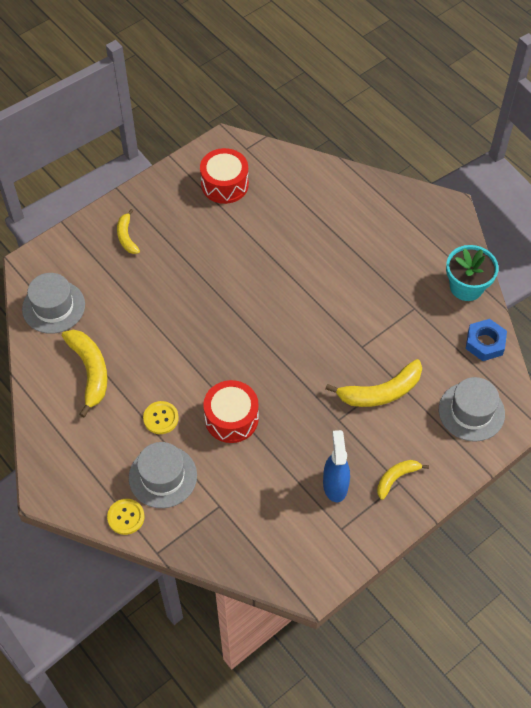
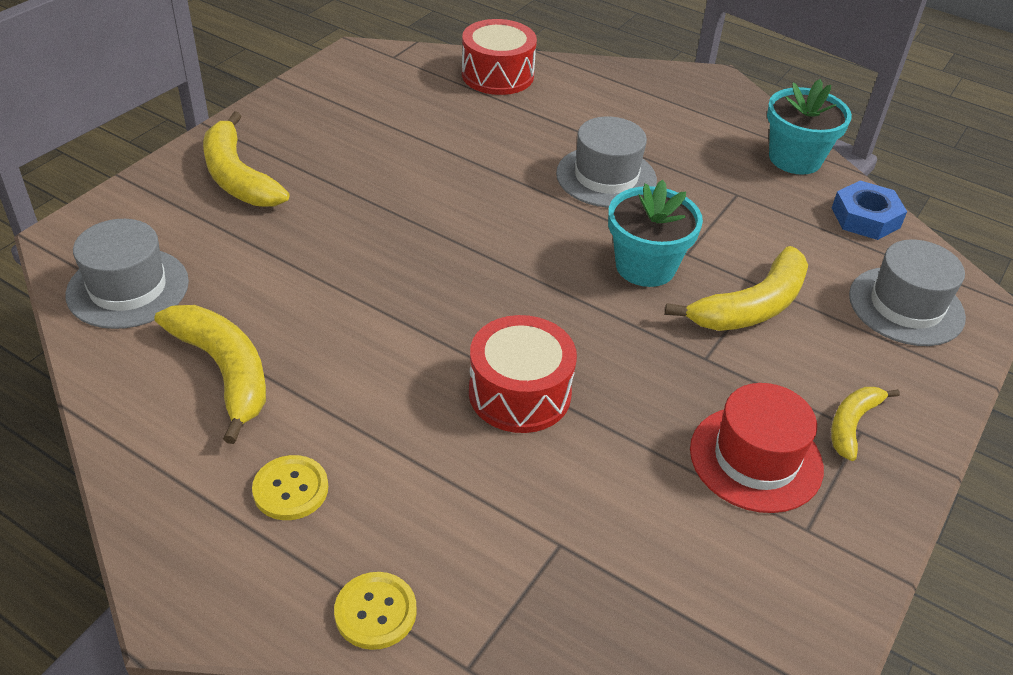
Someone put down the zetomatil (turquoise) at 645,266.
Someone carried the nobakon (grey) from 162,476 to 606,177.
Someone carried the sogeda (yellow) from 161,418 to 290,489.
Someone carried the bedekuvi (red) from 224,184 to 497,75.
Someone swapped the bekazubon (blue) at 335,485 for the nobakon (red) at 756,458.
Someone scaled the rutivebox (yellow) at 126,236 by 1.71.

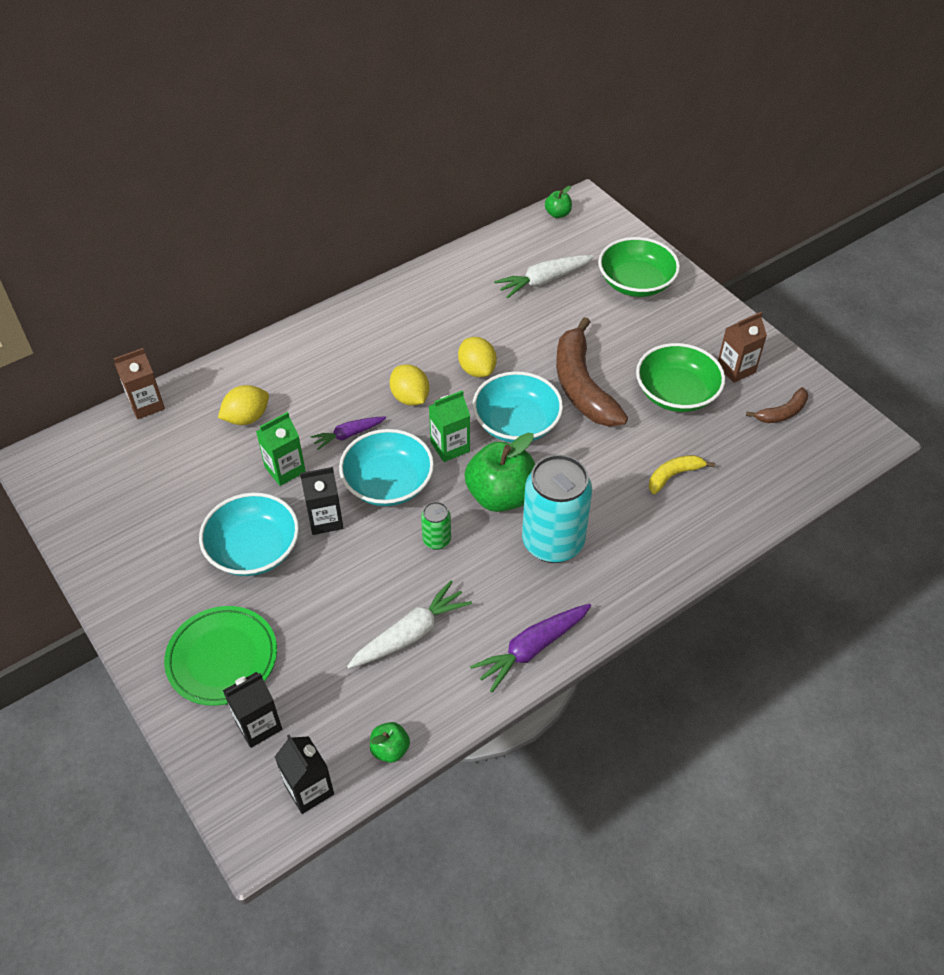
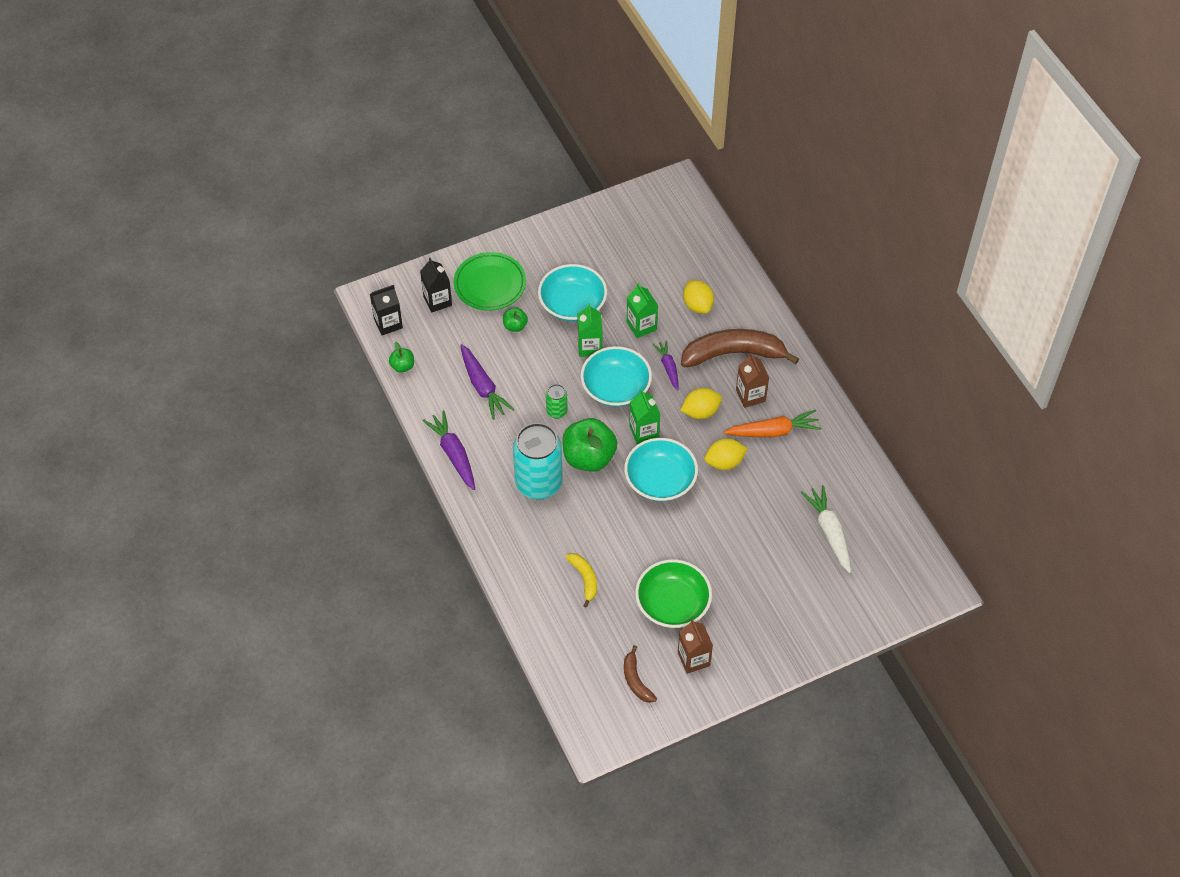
Someone took away the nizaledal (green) at 636,283.
Someone put down the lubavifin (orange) at 773,431.
Someone carried the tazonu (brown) from 146,405 to 750,395.
Someone carried the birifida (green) from 557,214 to 515,326.
Someone carried the rutivebox (brown) from 582,386 to 733,354.
Someone repainted the tazonu (black) at 325,519, which became the tazonu (green) at 589,347.
Someone repainted the lubavifin (white) at 410,634, which became the lubavifin (purple) at 483,386.

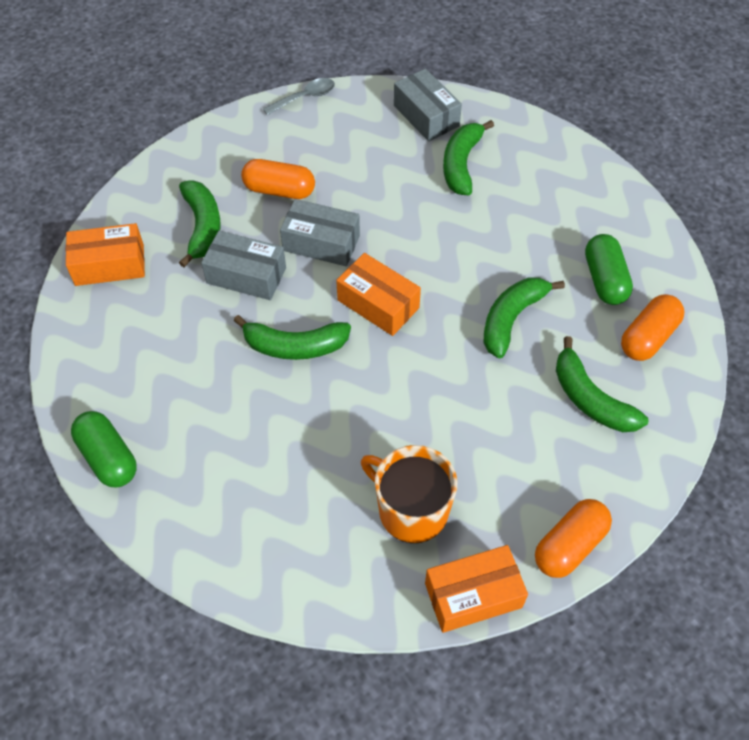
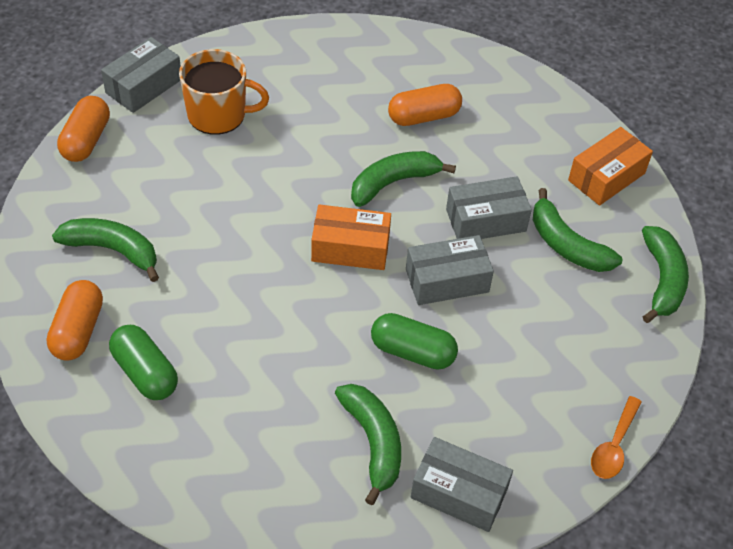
Someone carried the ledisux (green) from 108,457 to 412,352.
Someone carried the ledisux (orange) from 279,190 to 424,116.
Someone carried the rutivebox (green) from 511,319 to 662,280.
Someone repainted the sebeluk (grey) at 304,98, which became the sebeluk (orange) at 614,446.
Someone repainted the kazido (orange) at 473,595, which became the kazido (grey) at 144,86.

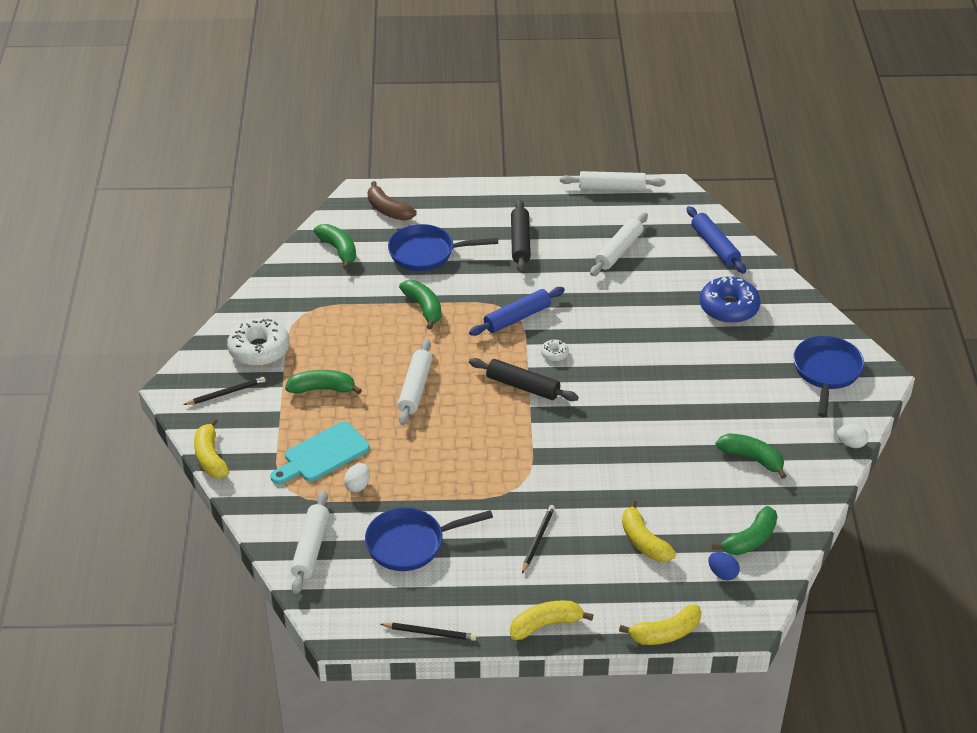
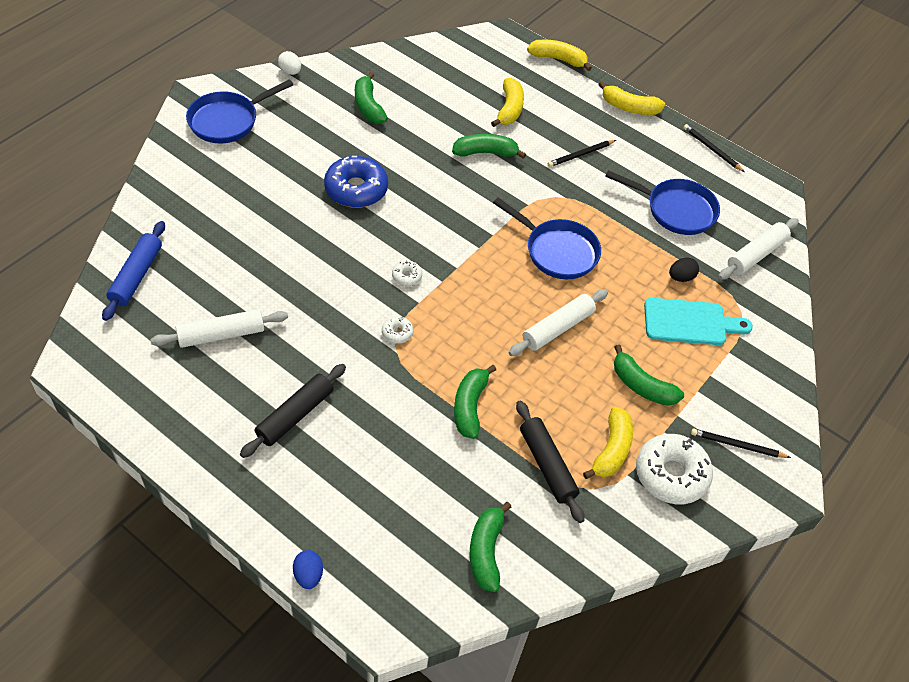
Someone took away the rutivebox (brown) at 388,210.
Someone took away the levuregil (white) at 612,188.
Someone carried the rutivebox (yellow) from 210,457 to 611,450.
Someone carried the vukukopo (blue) from 426,253 to 557,251.
Someone carried the levuregil (black) from 523,386 to 547,465.
Someone carried the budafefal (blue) from 729,307 to 356,189.
Someone carried the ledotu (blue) from 722,574 to 308,575.
Someone carried the rutivebox (green) from 750,539 to 485,152.
Someone swapped the levuregil (blue) at 517,317 for the budafefal (white) at 397,333.
Someone repainted the ledotu (white) at 357,485, which became the ledotu (black) at 681,277.

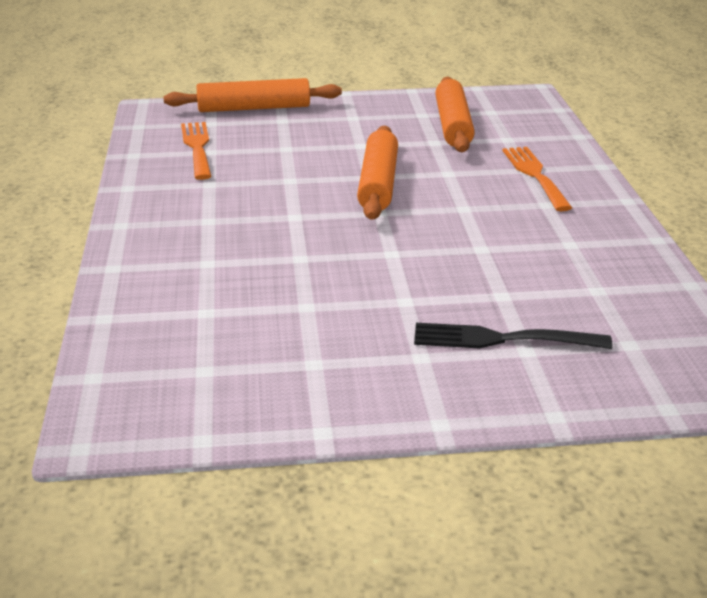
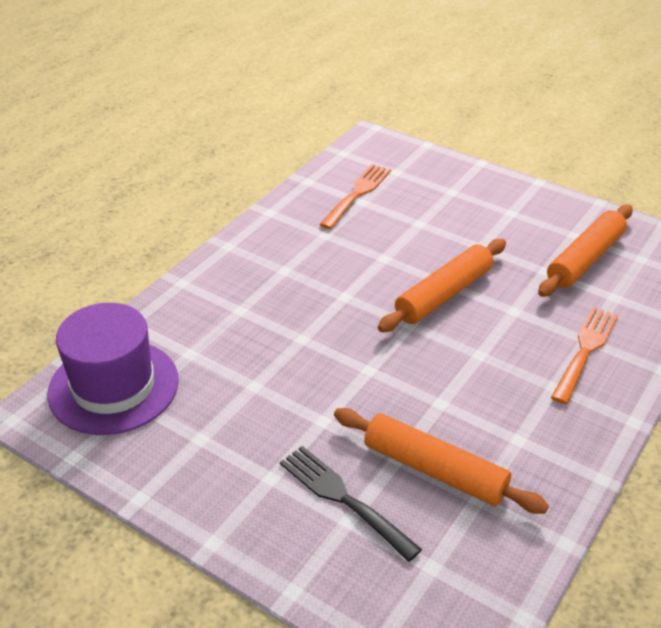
Someone put down the nobakon (purple) at 113,386.
Someone carried the levuregil (orange) from 254,108 to 434,470.

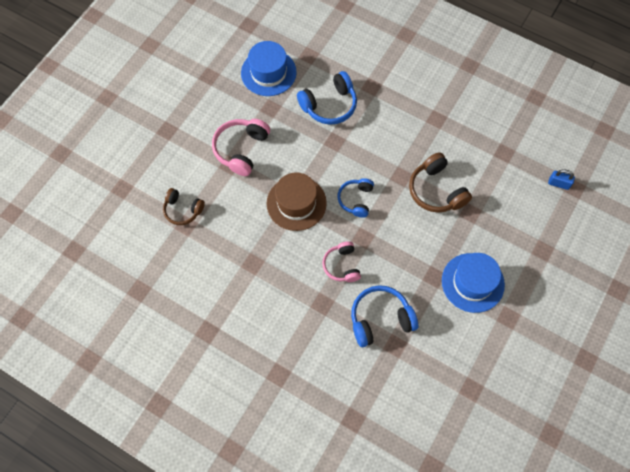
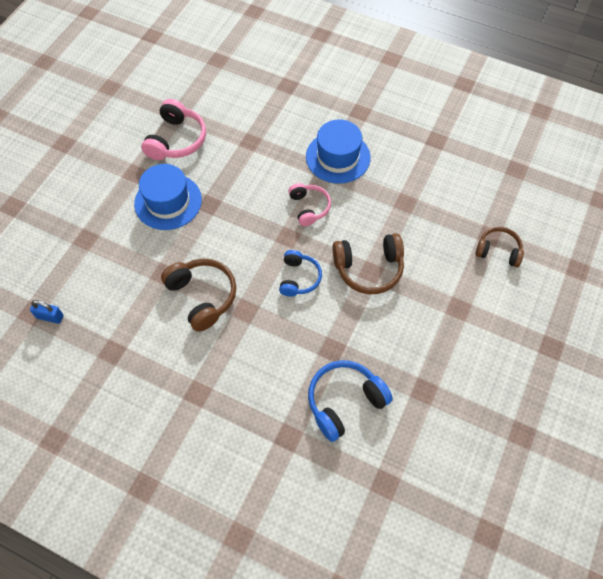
Someone took away the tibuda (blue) at 380,319.
Someone carried the tibuda (pink) from 241,149 to 176,140.
Someone carried the nobakon (blue) from 268,72 to 338,157.
Someone swapped the nobakon (brown) at 296,203 for the tibuda (brown) at 369,269.

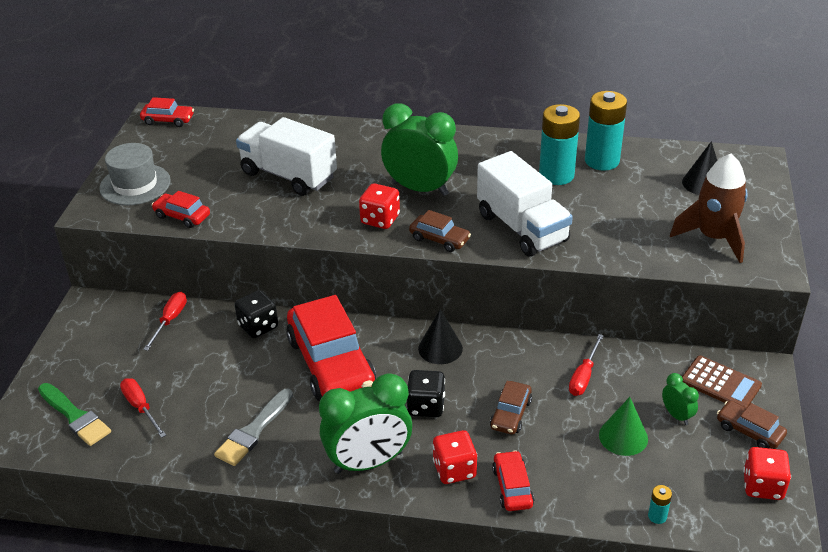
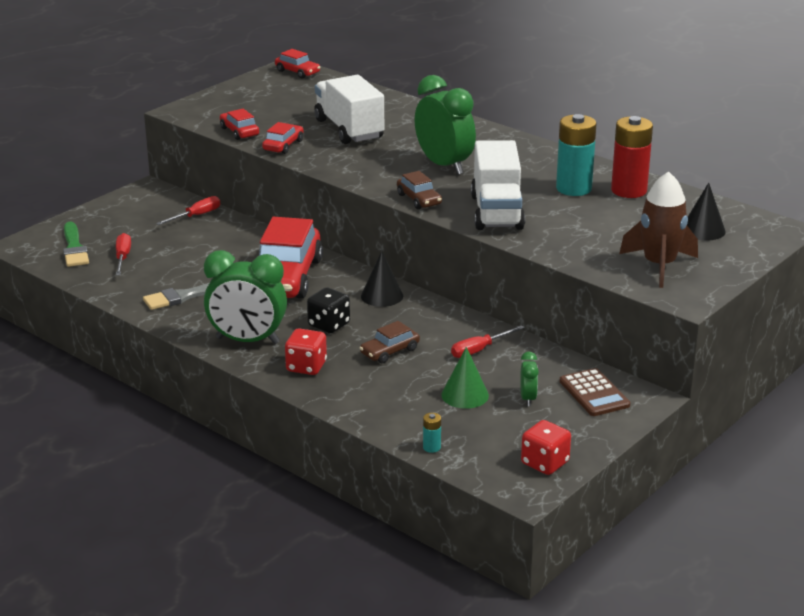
Someone took away the nobakon (grey) at 135,184.
Someone took away the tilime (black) at 258,326.
Someone took away the tilime (red) at 380,219.
Someone took away the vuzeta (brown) at 749,431.
Someone carried the vuzeta (red) from 512,487 to 283,145.
Someone repainted the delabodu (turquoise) at 602,161, which became the delabodu (red) at 629,190.

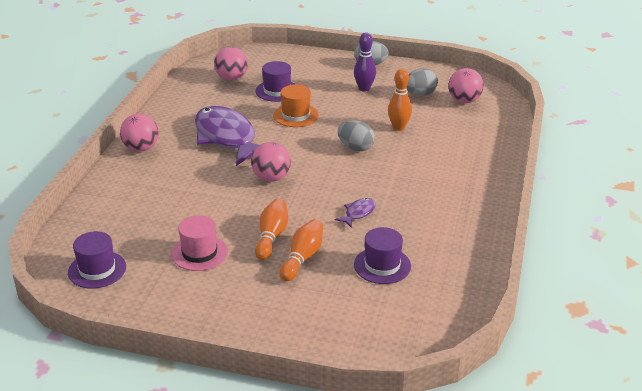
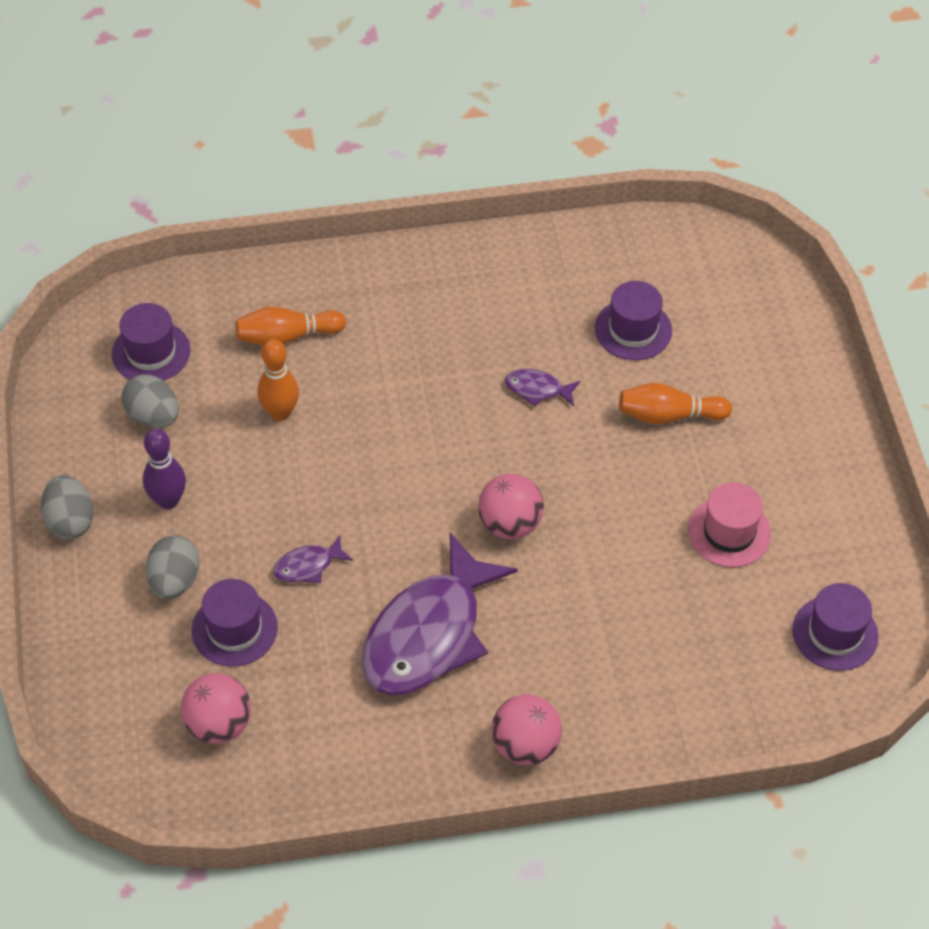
Someone carried the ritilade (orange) from 271,236 to 287,336.
Someone carried the ledotu (grey) from 355,148 to 174,581.
Someone swapped the nobakon (orange) at 296,115 for the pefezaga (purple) at 308,566.
Someone swapped the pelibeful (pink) at 464,101 for the nobakon (purple) at 151,352.

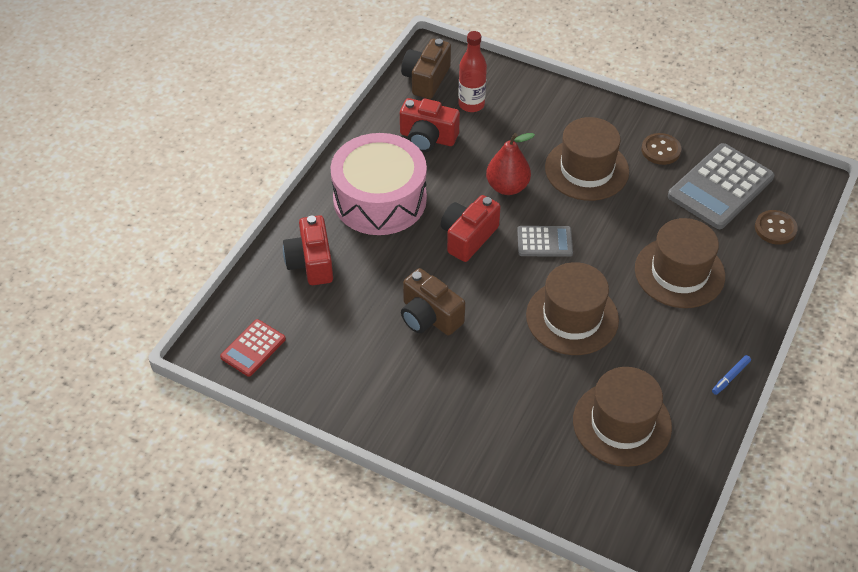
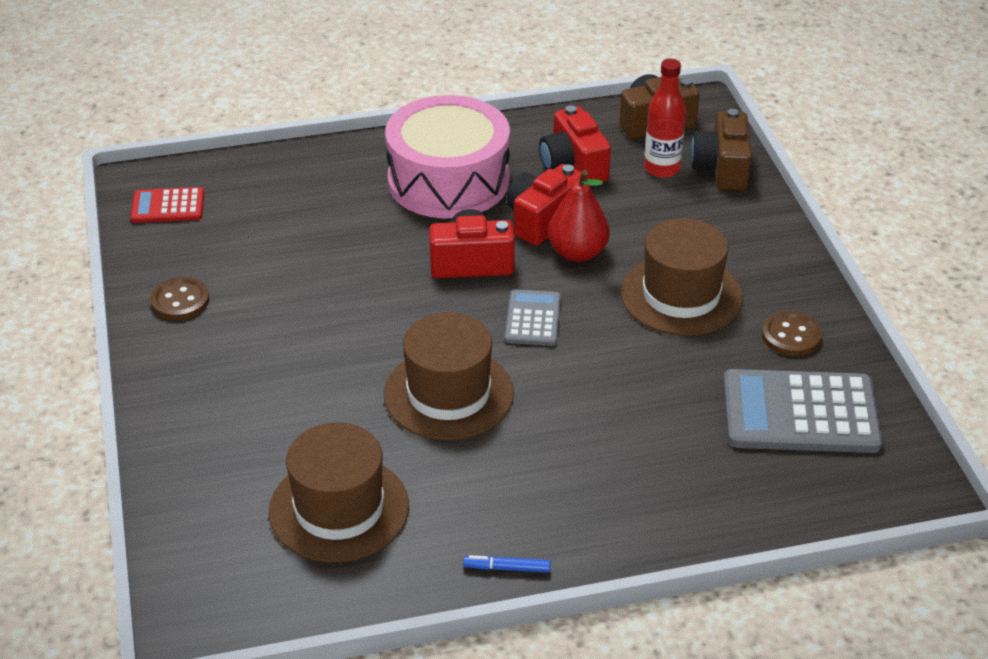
Someone took away the nobakon (brown) at 679,272.
Someone carried the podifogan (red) from 311,262 to 542,220.
Someone carried the podifogan (brown) from 429,316 to 722,169.
Someone carried the sogeda (brown) from 775,228 to 180,301.
Someone rotated the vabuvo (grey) at 544,242 by 135 degrees counterclockwise.

